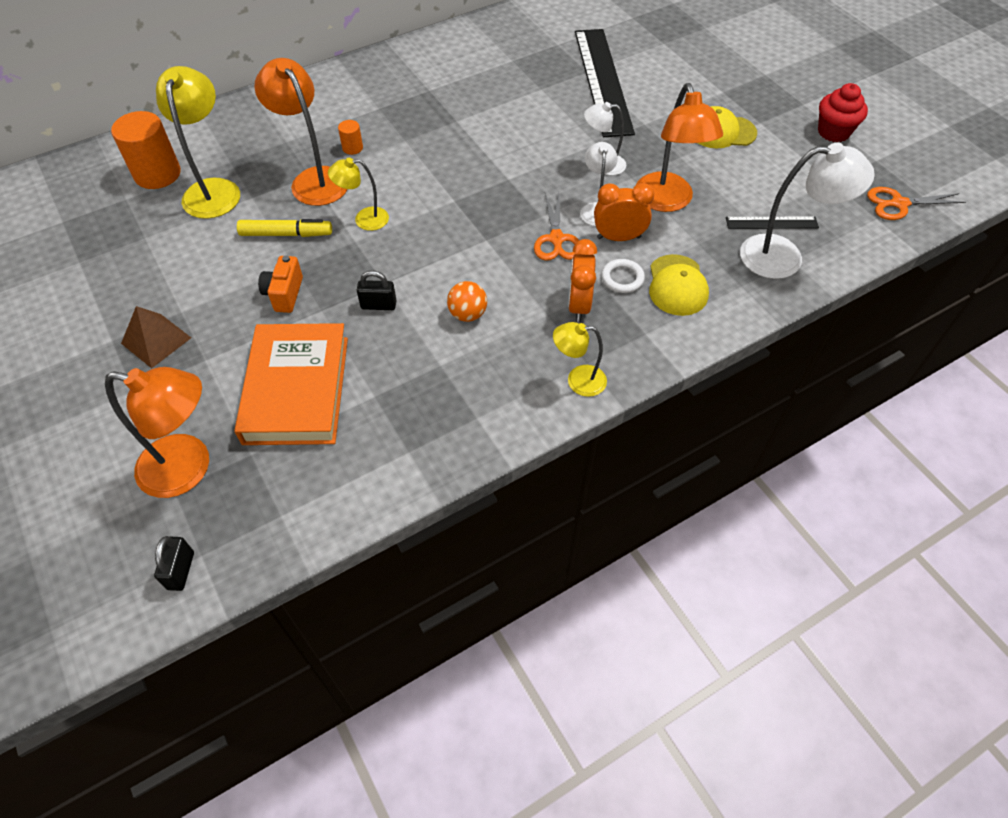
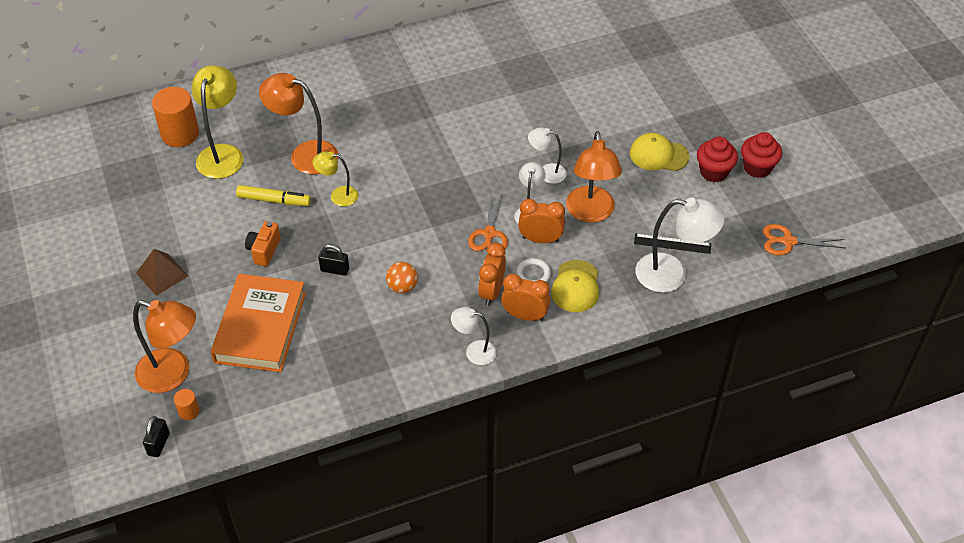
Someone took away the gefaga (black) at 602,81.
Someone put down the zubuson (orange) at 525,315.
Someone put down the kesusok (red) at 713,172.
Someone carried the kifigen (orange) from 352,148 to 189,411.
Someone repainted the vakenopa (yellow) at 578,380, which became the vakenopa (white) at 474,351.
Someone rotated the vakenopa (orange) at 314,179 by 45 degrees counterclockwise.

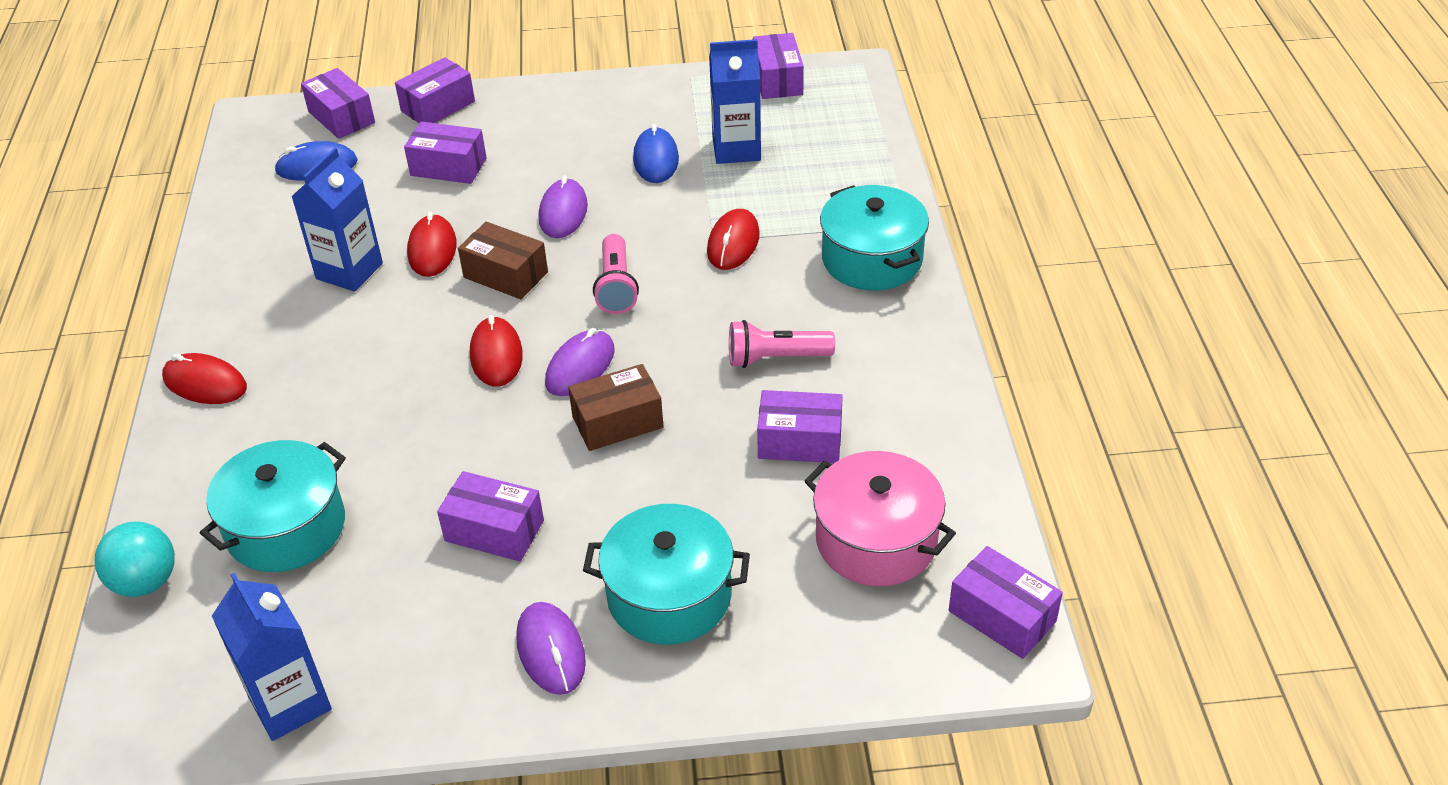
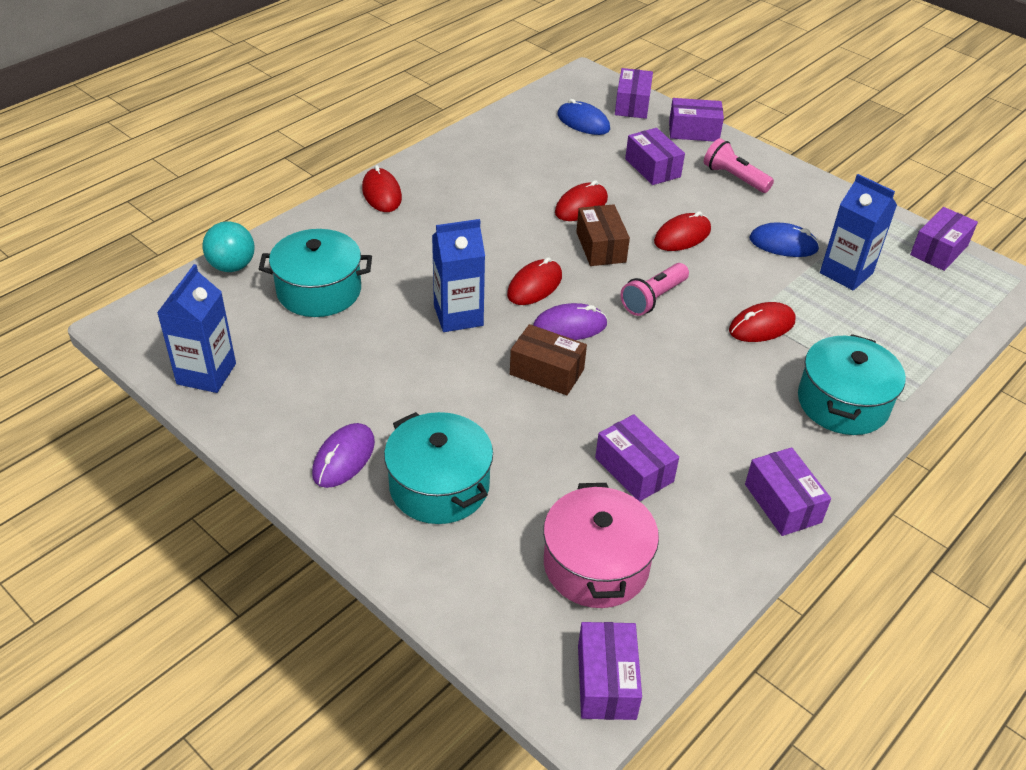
Someone carried the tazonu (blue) from 349,271 to 458,316.
Someone carried the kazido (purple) from 494,531 to 782,503.
Someone carried the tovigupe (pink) from 776,358 to 734,178.
Someone repainted the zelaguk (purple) at 563,212, which became the zelaguk (red) at 682,236.
Someone rotated the zelaguk (blue) at 656,159 by 60 degrees clockwise.

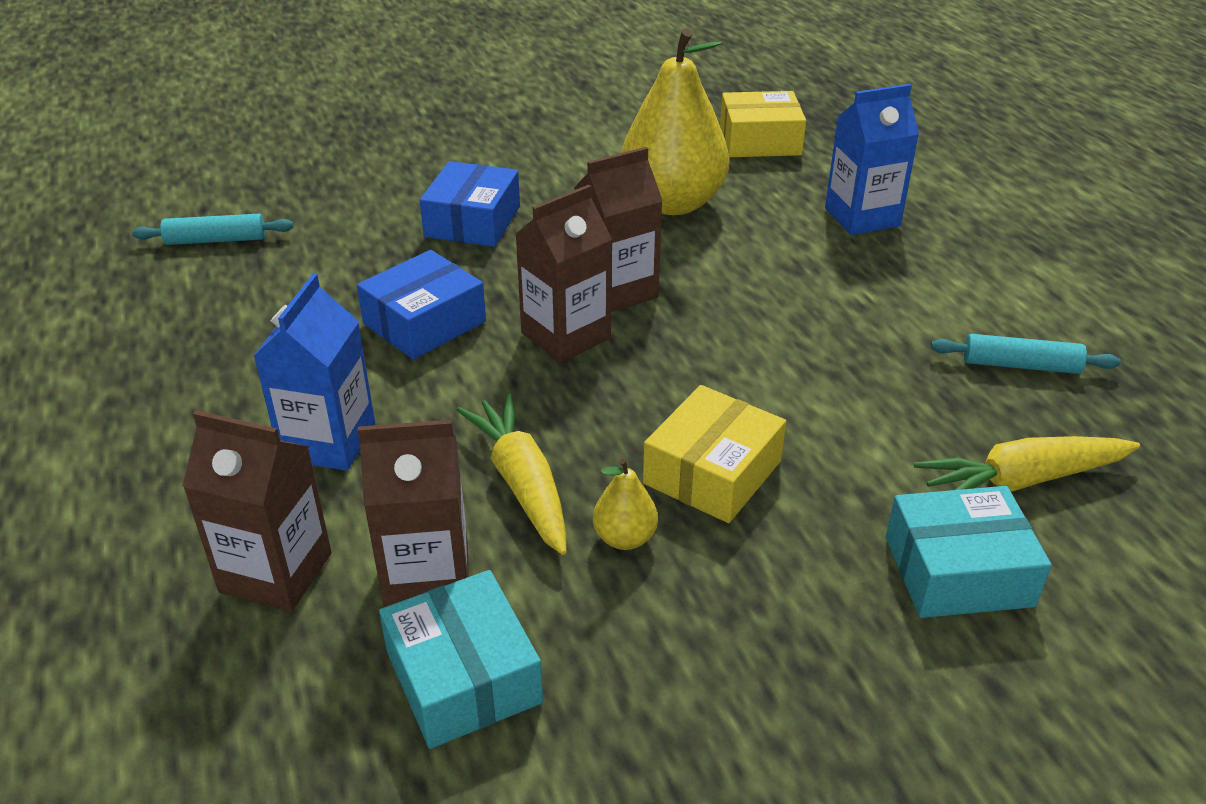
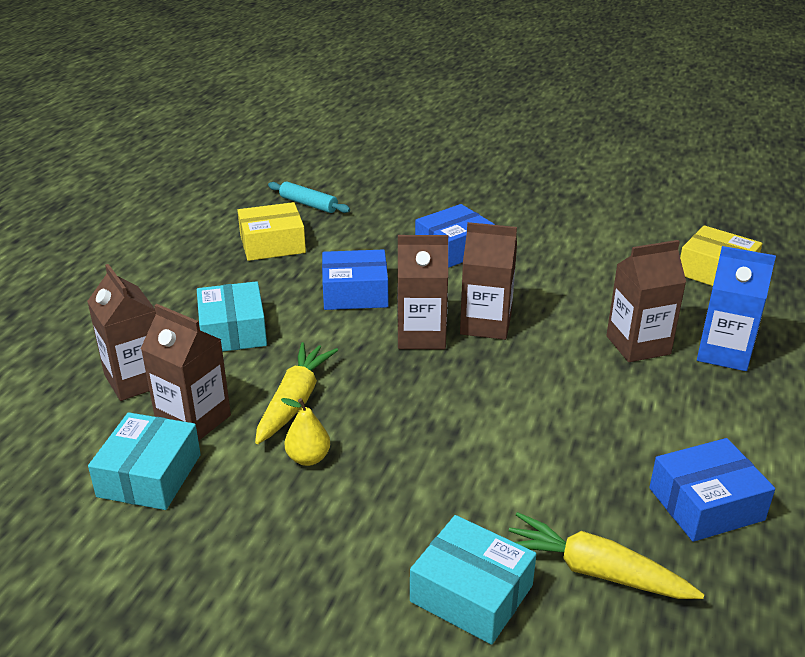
Someone took away the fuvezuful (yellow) at 672,203.
Someone put down the tazonu (brown) at 638,345.
Someone carried the kazido (yellow) from 712,472 to 272,244.
Someone swapped the tazonu (blue) at 328,442 for the kazido (turquoise) at 233,331.
Someone swapped the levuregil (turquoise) at 1020,365 for the kazido (blue) at 706,504.

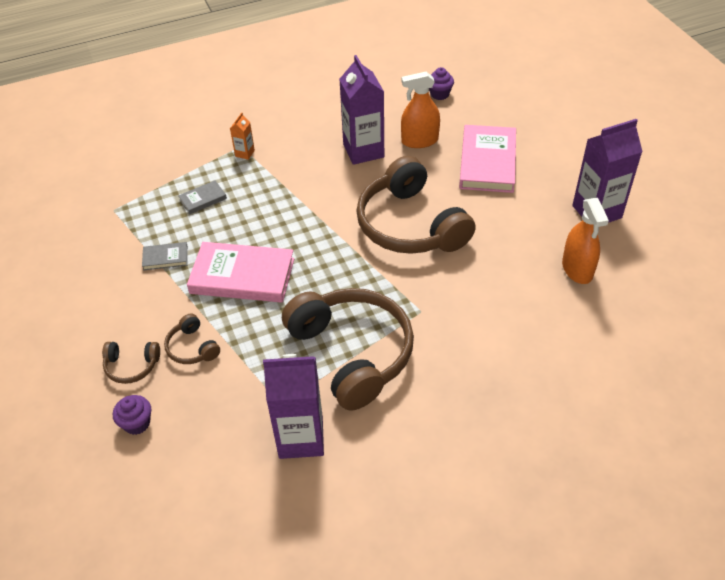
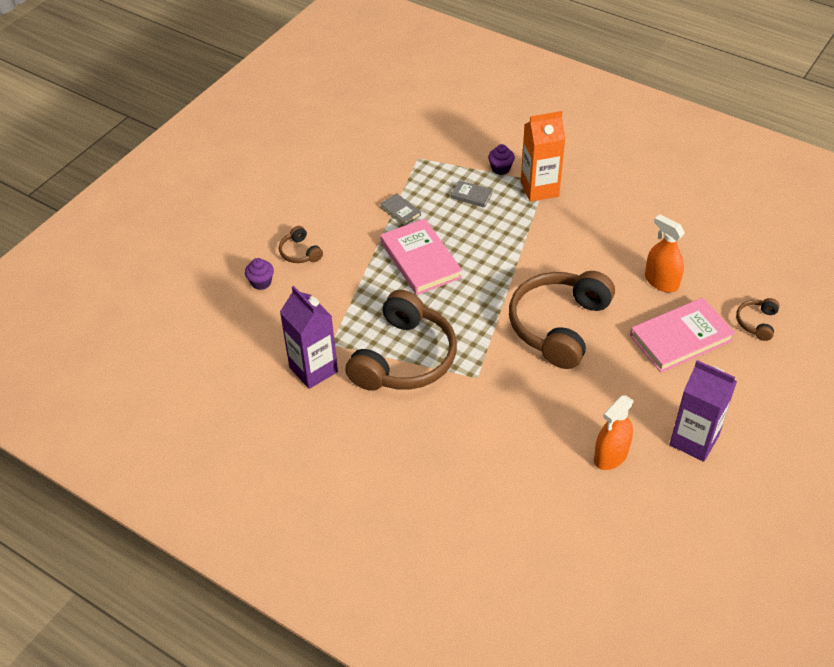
Someone took away the tazonu (purple) at 363,151.
Someone carried the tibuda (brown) from 192,347 to 757,323.
Someone carried the kesusok (purple) from 439,94 to 500,168.
Someone scaled the tazonu (orange) at 245,153 by 2.22.

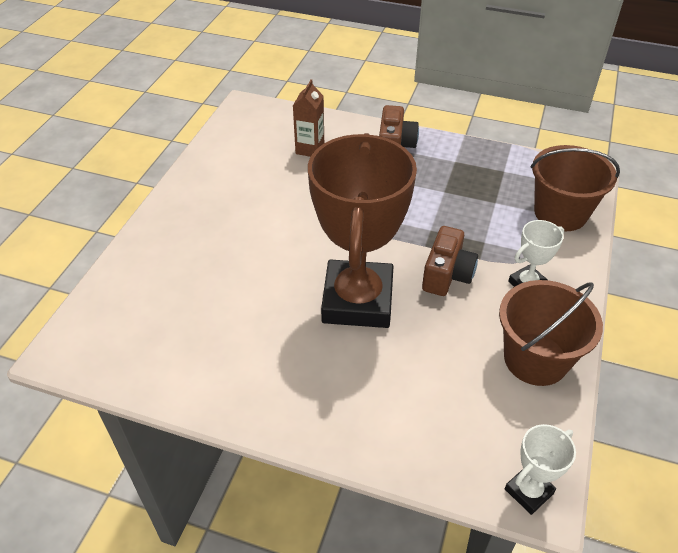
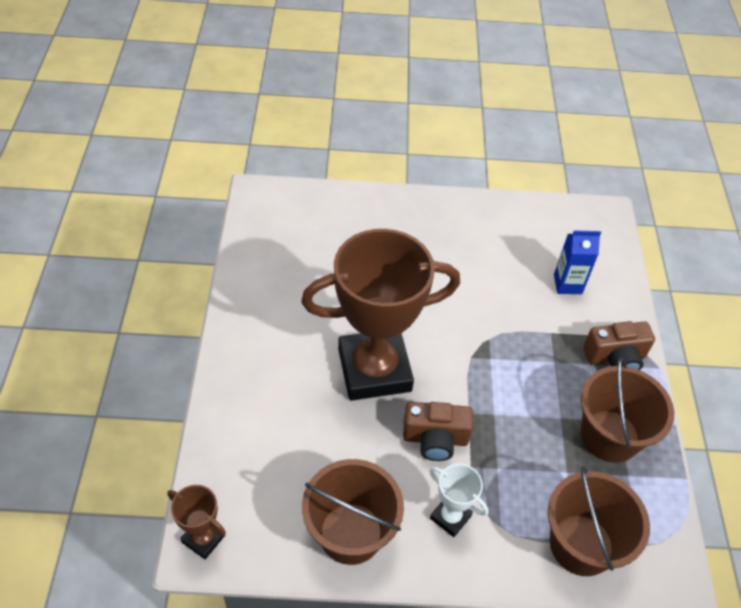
Someone put down the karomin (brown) at 609,436.
Someone repainted the tazonu (brown) at 310,149, which became the tazonu (blue) at 567,284.
Someone repainted the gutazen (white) at 528,491, which became the gutazen (brown) at 203,538.

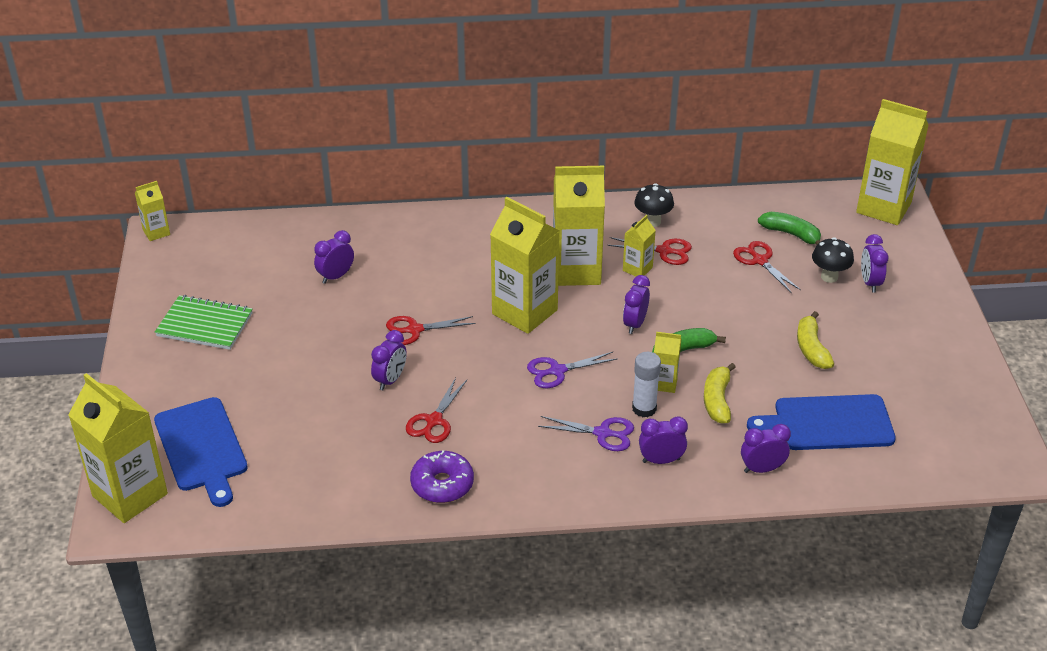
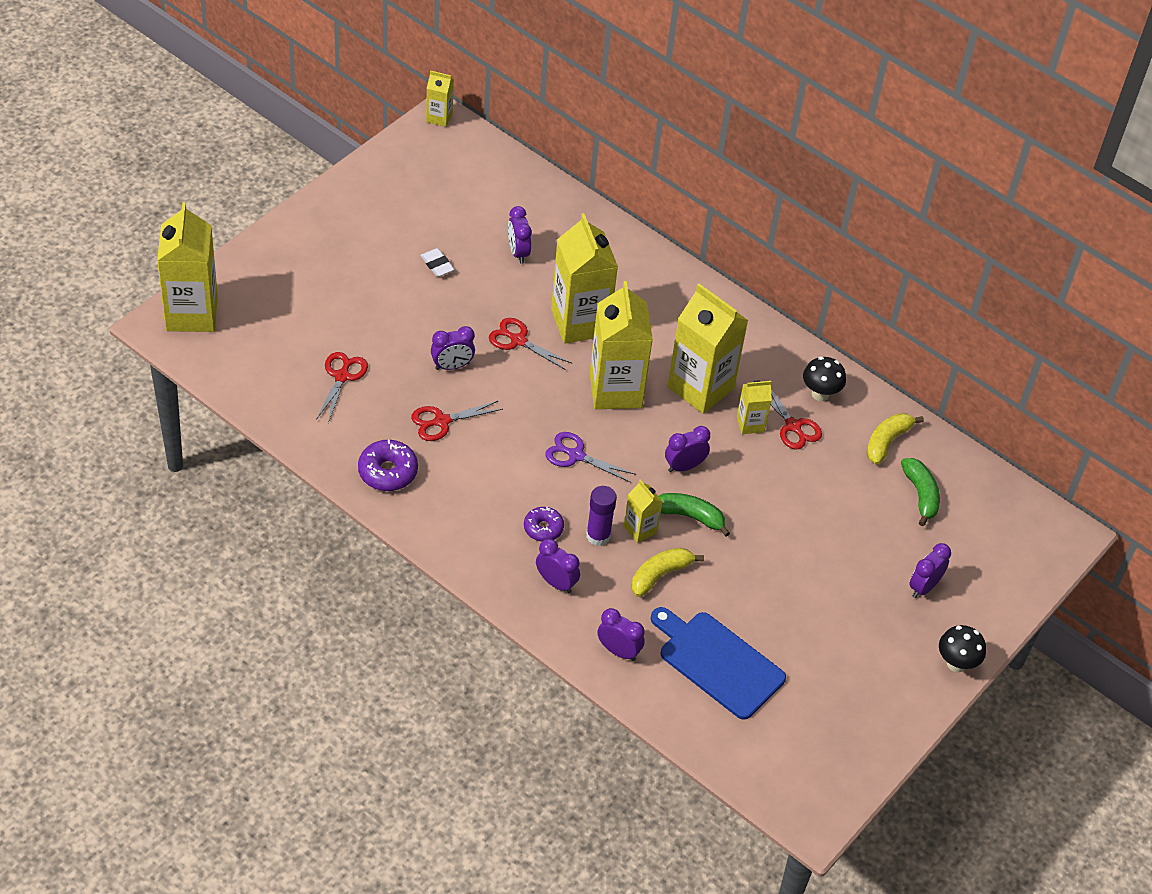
Someone took away the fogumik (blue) at 202,448.
Someone took away the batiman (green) at 205,325.
Someone put down the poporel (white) at 437,265.
Someone carried the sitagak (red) from 760,261 to 342,377.
Someone carried the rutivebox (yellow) from 811,348 to 887,442.
Someone carried the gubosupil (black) from 829,277 to 956,664.
Someone carried the tazonu (yellow) from 883,207 to 579,322.
Someone swapped the sitagak (purple) at 602,433 for the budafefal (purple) at 543,528.
Someone repainted the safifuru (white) at 644,408, which became the safifuru (purple) at 598,536.
Someone rotated the zubuson (purple) at 336,276 by 105 degrees counterclockwise.

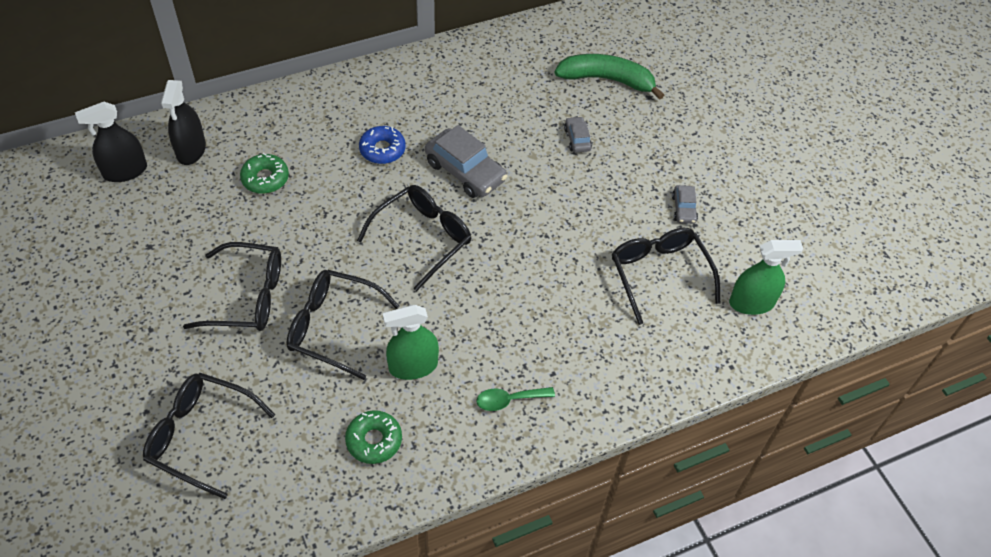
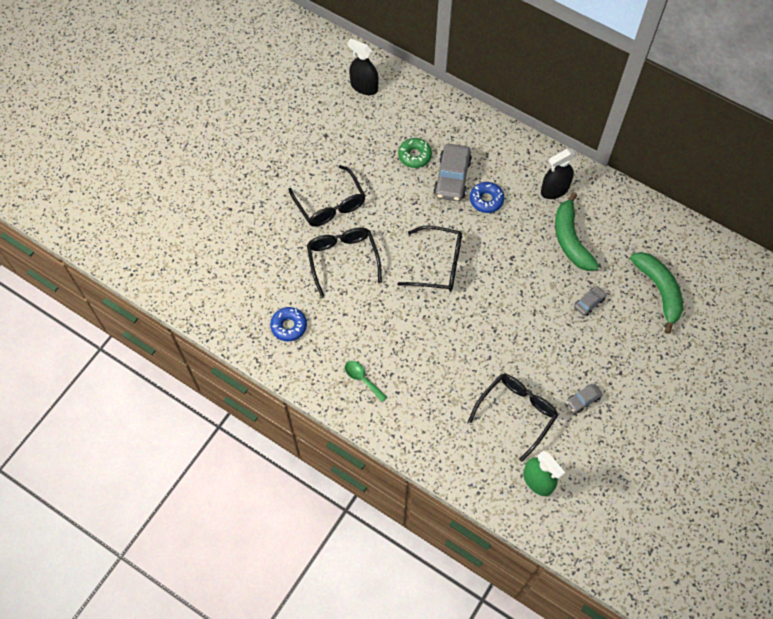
Someone took away the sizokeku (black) at 200,436.
Someone took away the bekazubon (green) at 413,366.
Someone put down the rutivebox (green) at 570,239.
Someone carried the bekazubon (black) from 191,150 to 554,189.
Someone carried the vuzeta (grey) from 465,171 to 452,178.
Someone repainted the budafefal (green) at 374,440, which became the budafefal (blue) at 289,326.

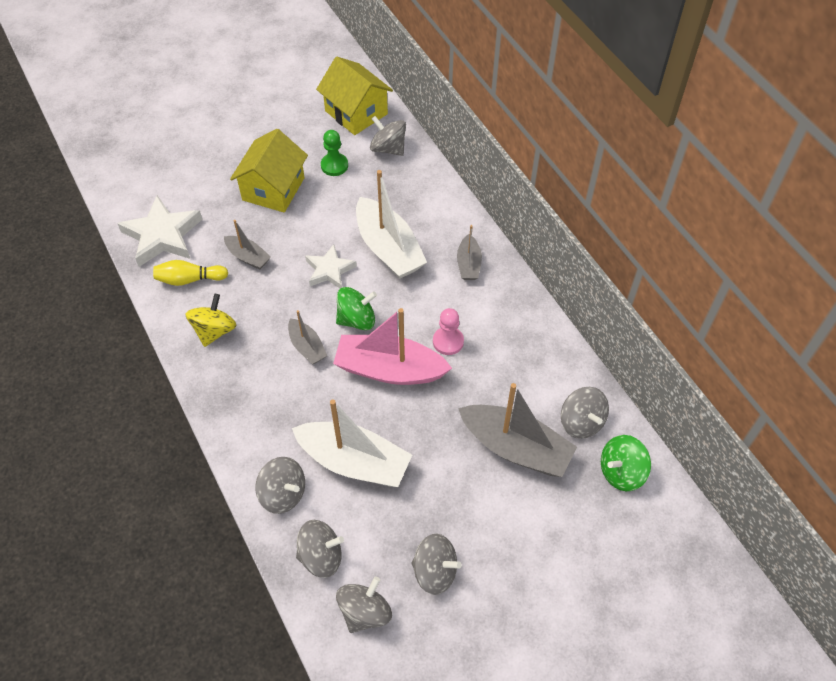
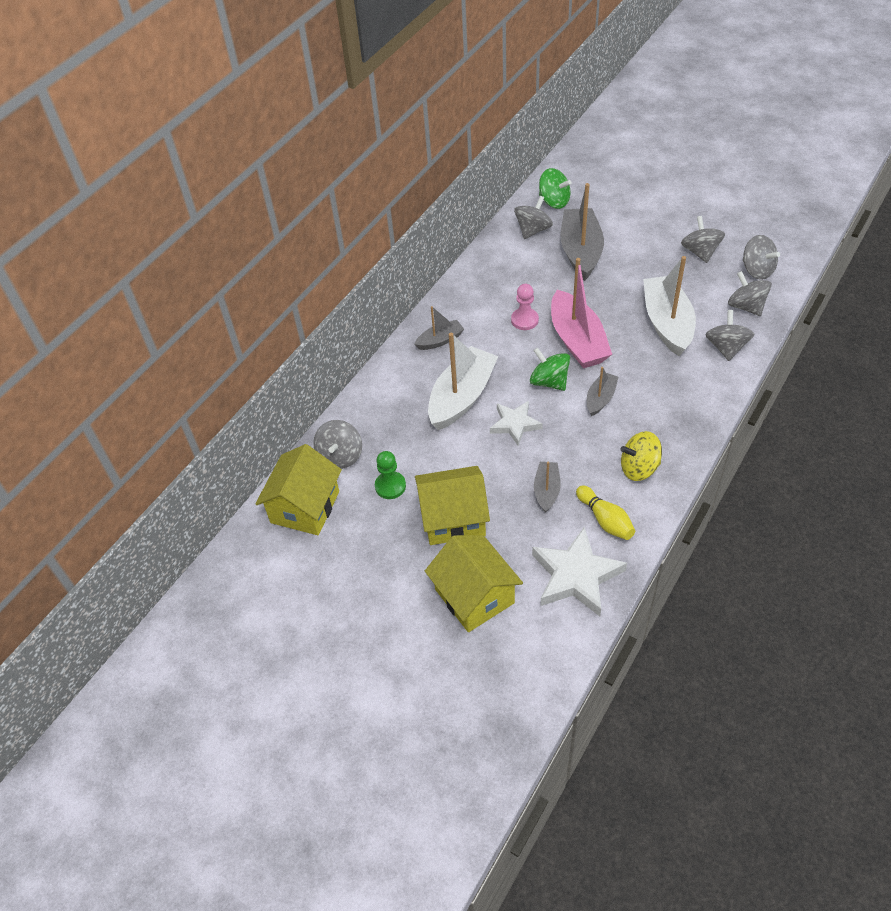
Someone put down the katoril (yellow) at 474,596.
Someone rotated the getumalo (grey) at 365,612 by 135 degrees counterclockwise.

